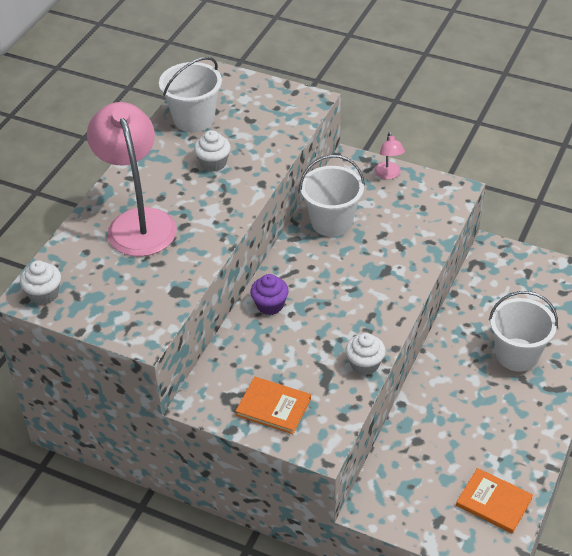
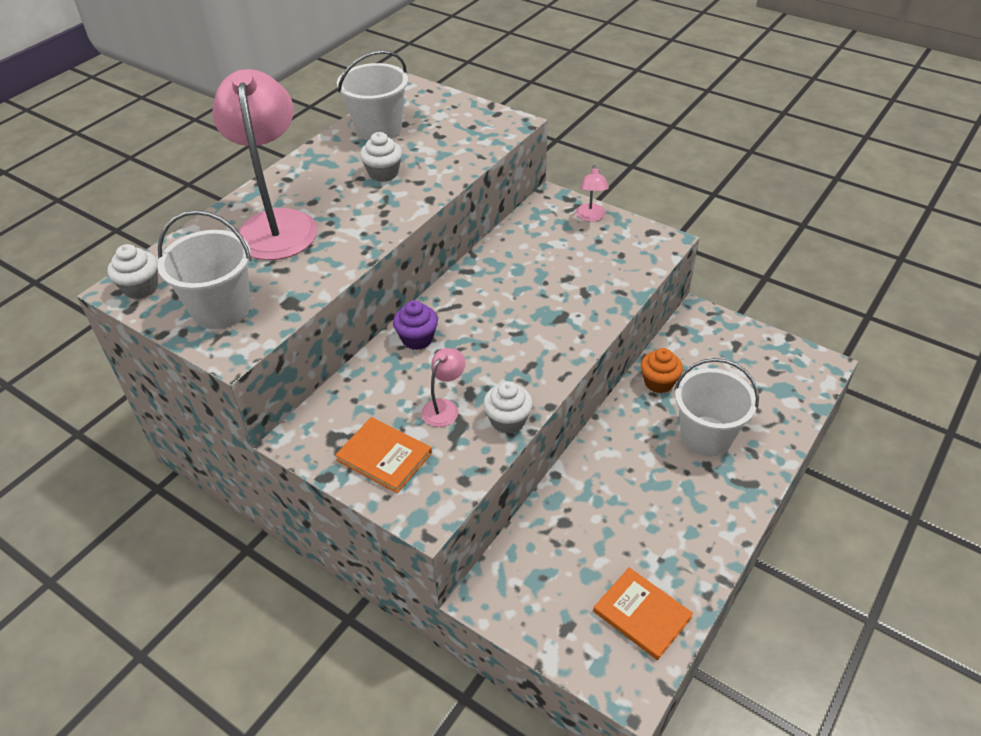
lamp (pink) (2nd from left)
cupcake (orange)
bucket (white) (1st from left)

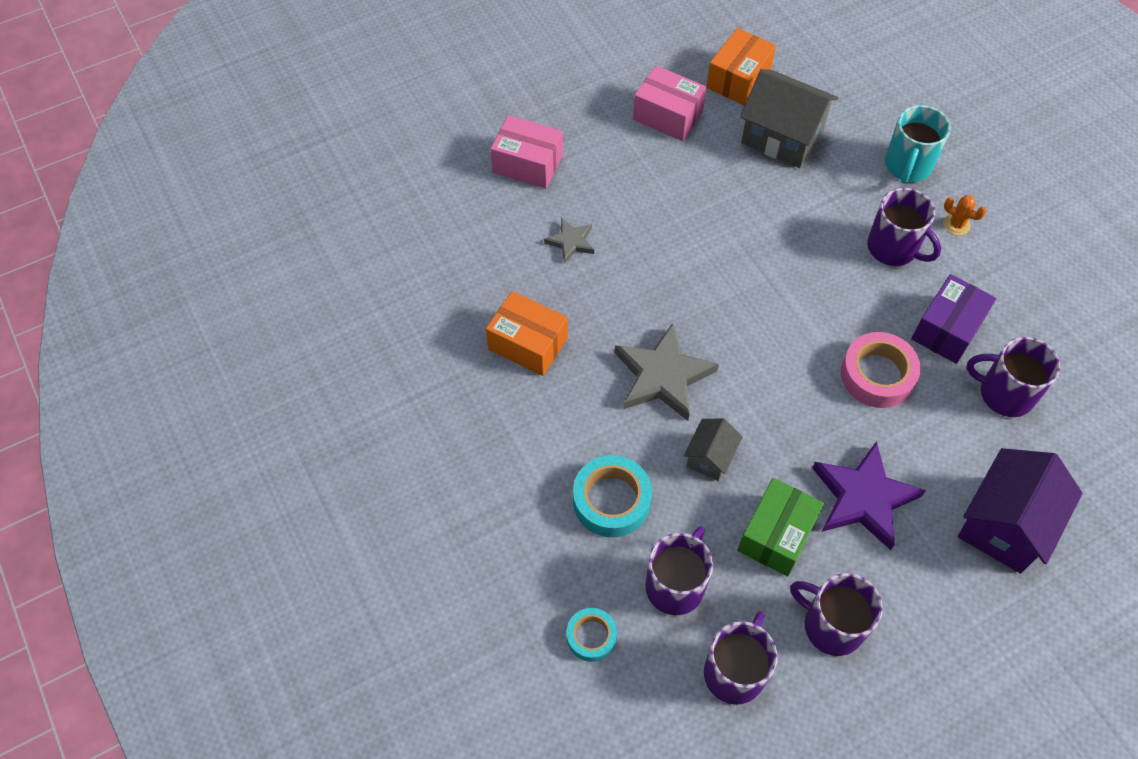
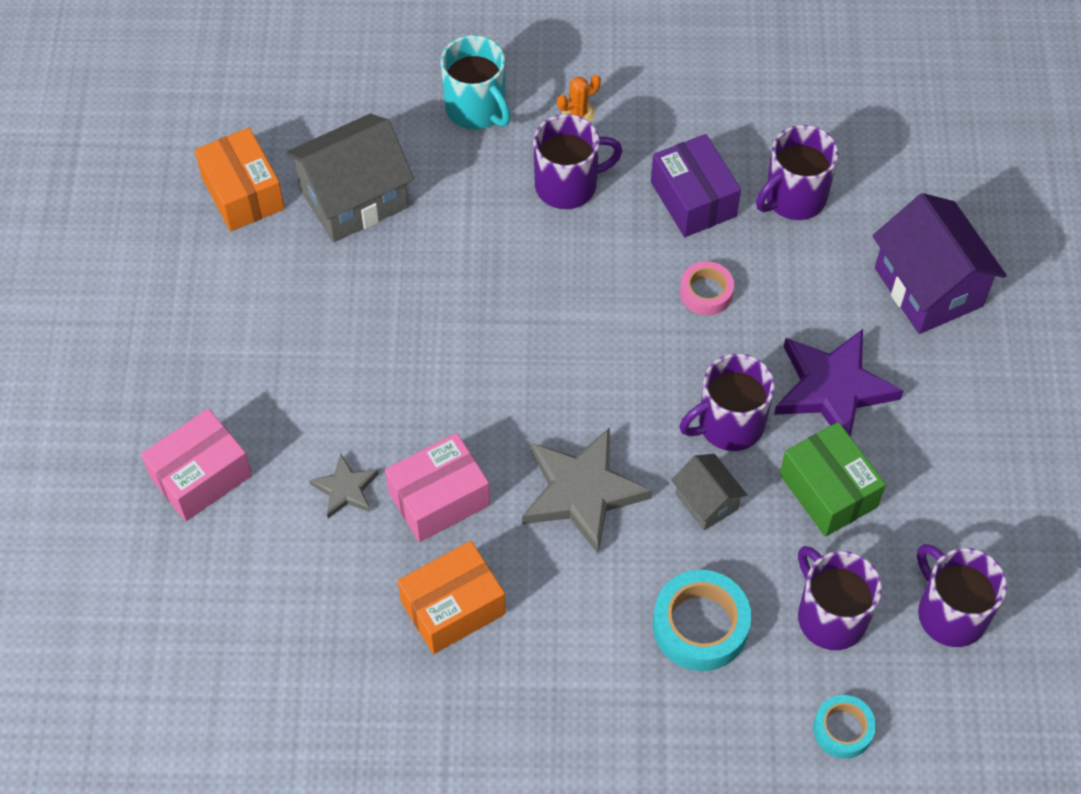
box (pink) (2nd from left)
mug (purple) (2nd from left)
tape (pink)

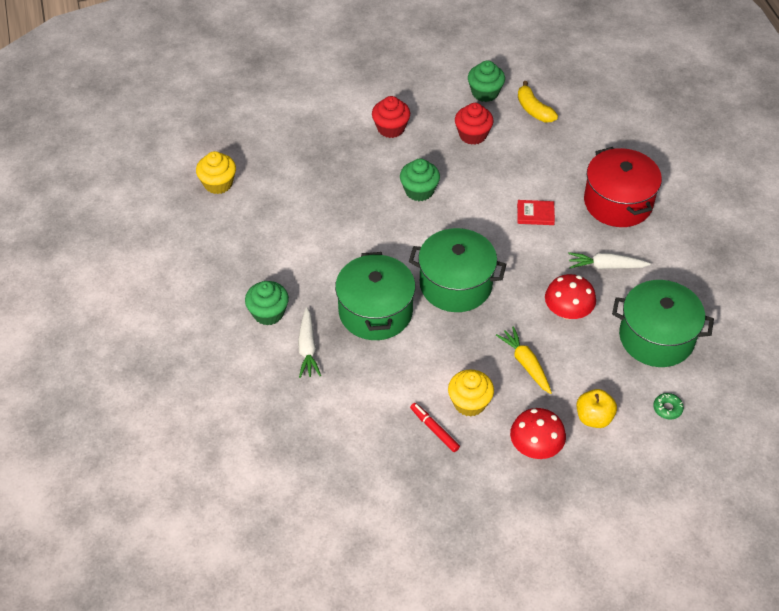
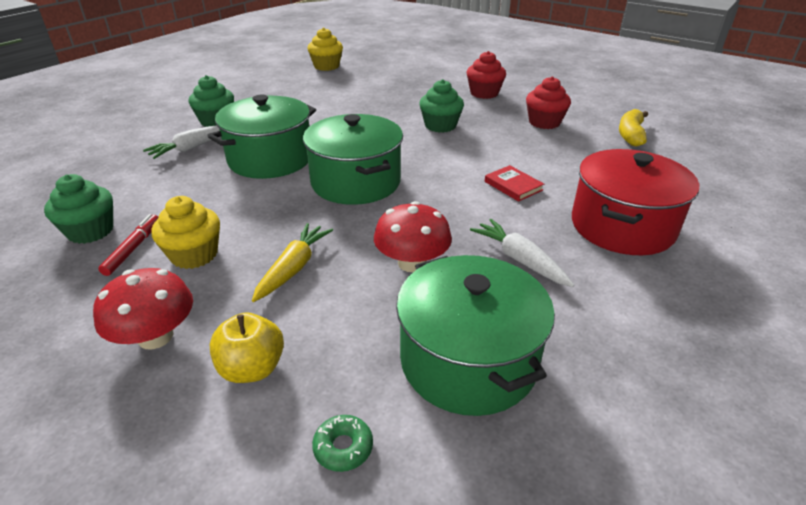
cupcake (green) (1st from left)

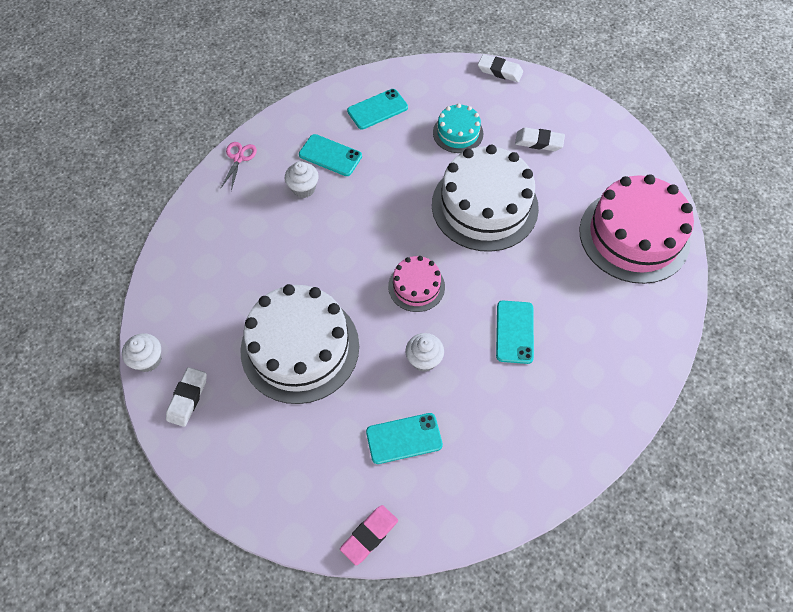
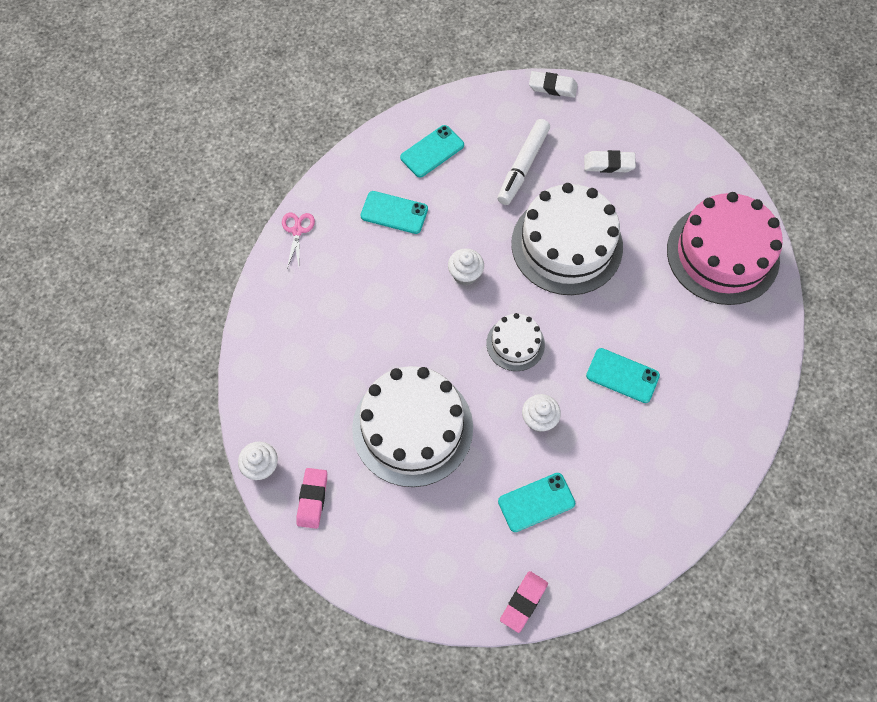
cupcake (white) (2nd from left)
marker (white)
eraser (pink) (1st from left)
cake (white) (2nd from left)
phone (turquoise) (4th from left)

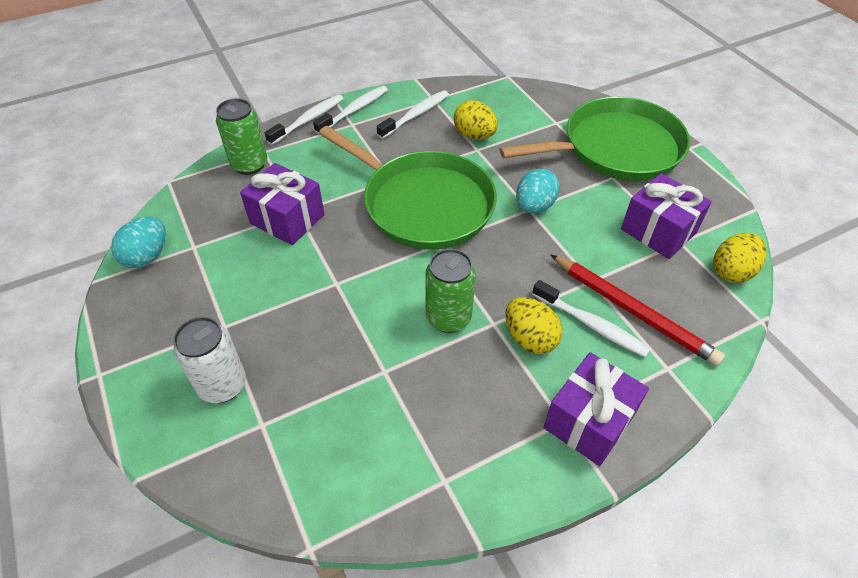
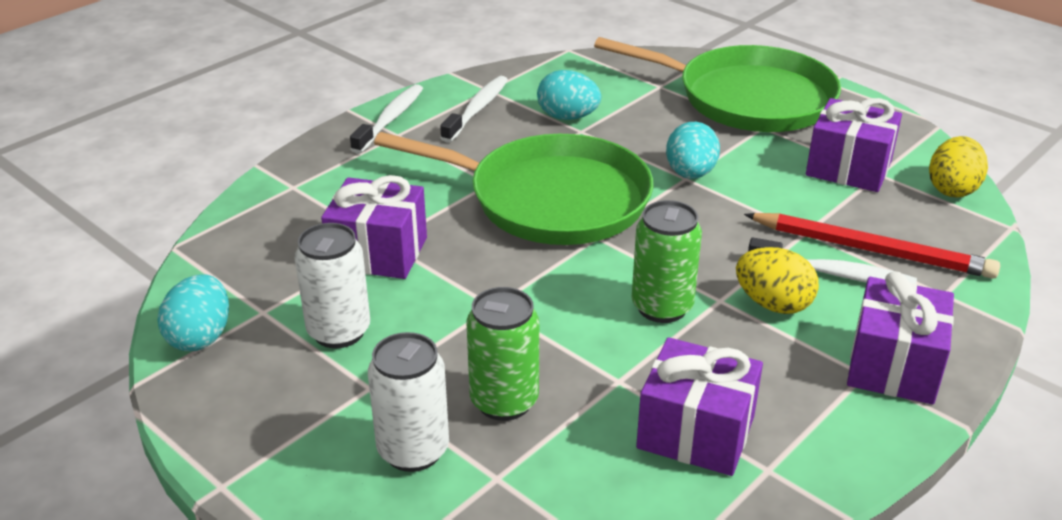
toothbrush (white) (1st from left in the first image)
can (white) (1st from left)
gift (purple) (2nd from left)
can (green) (1st from left)
egg (turquoise) (2nd from left)
pan (green) (2nd from left)

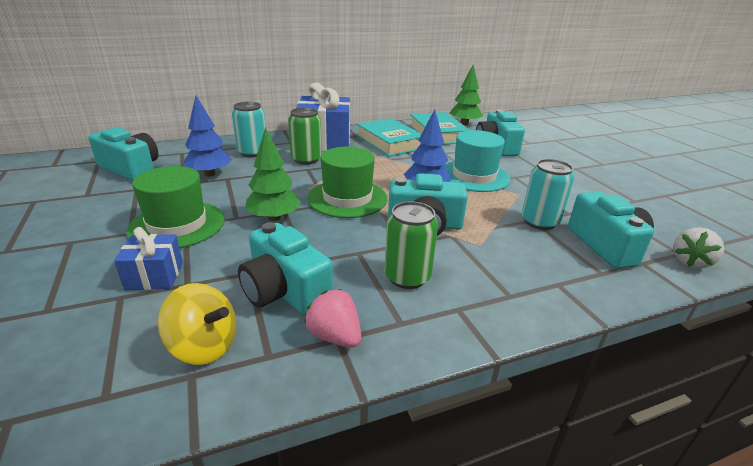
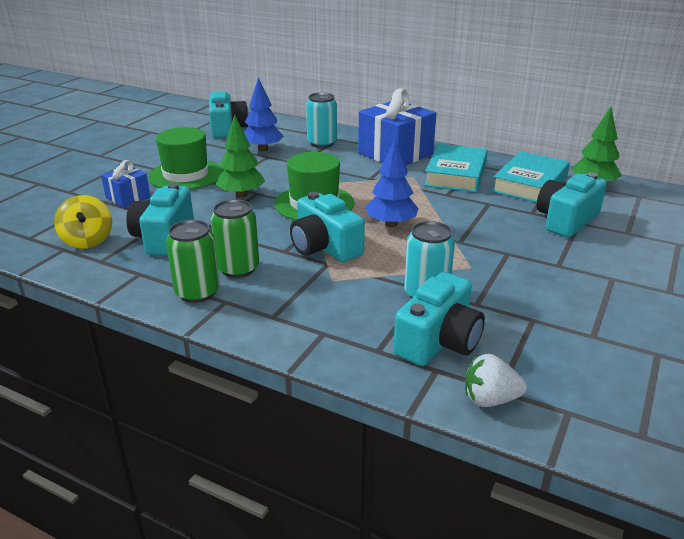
strawberry (pink)
hat (turquoise)
can (green) (1st from left)

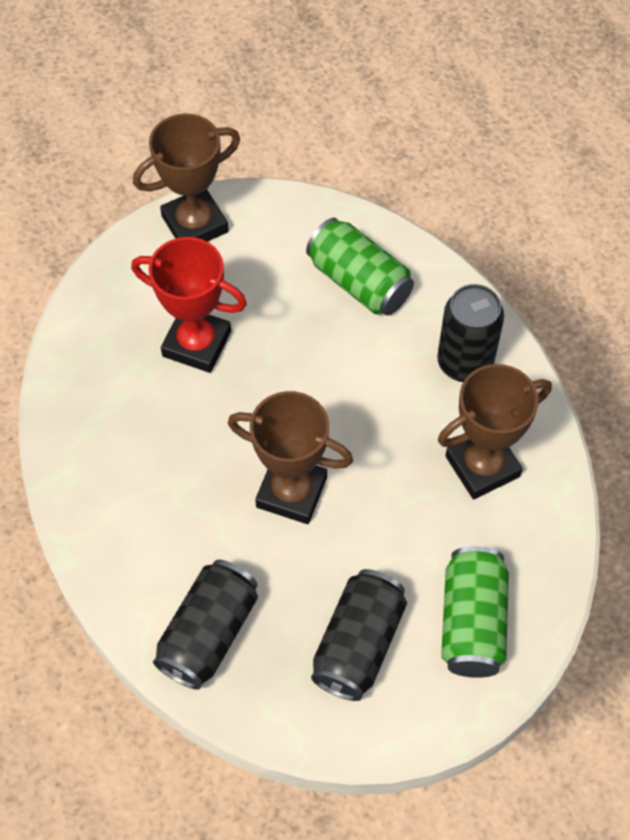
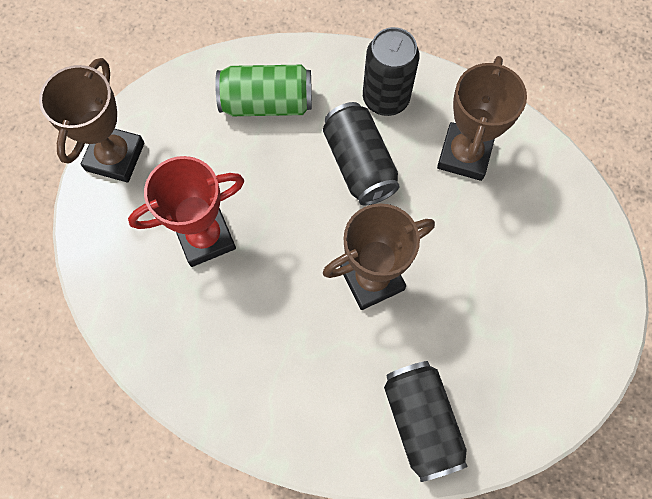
can (green) (2nd from left in the first image)
can (black) (1st from left)

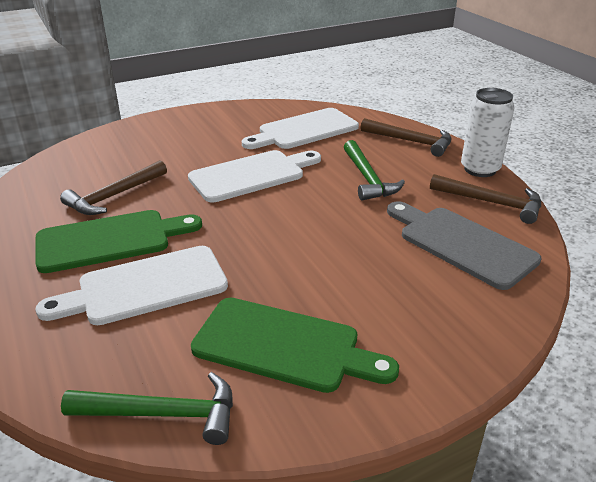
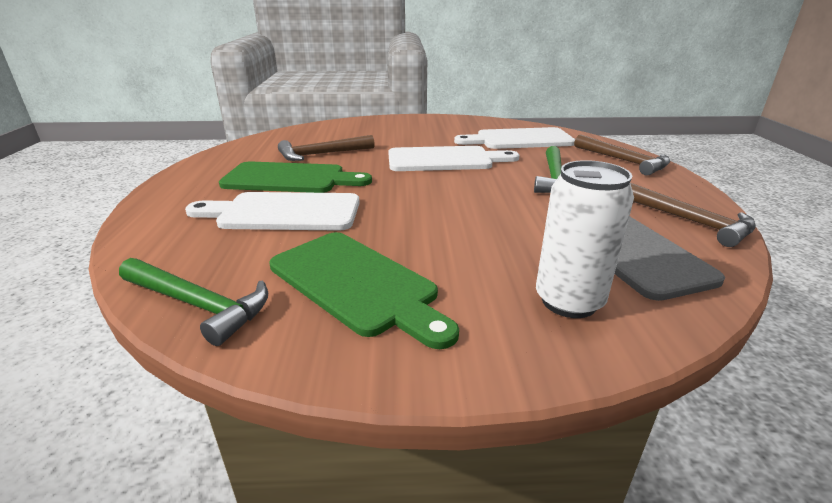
can (white)

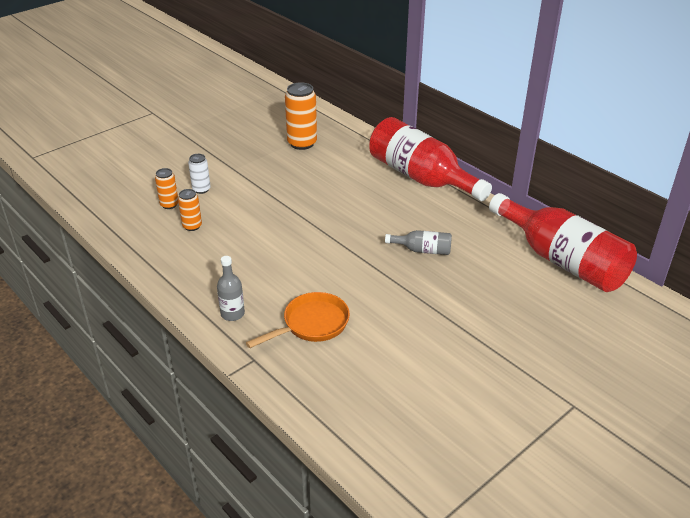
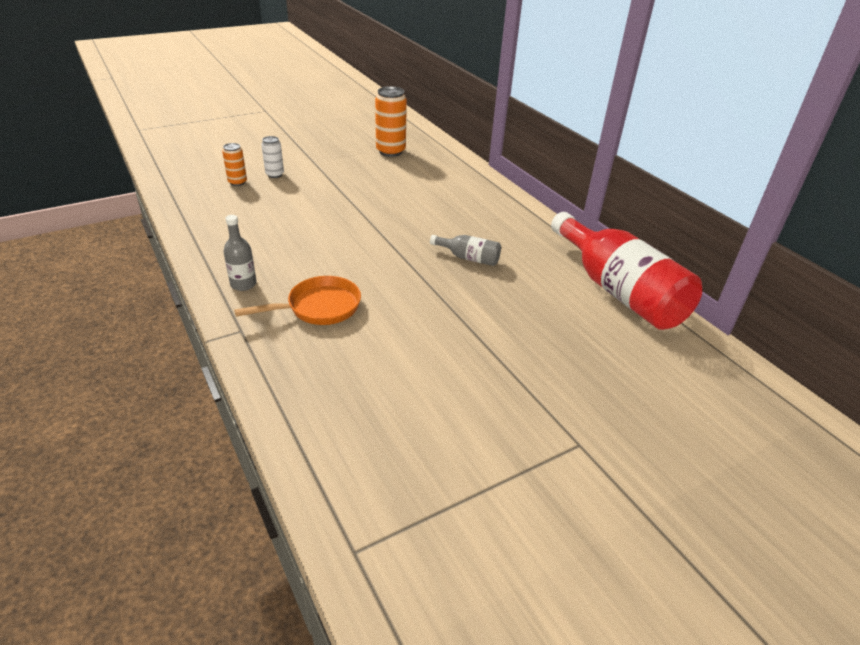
can (orange) (2nd from left in the first image)
bottle (red) (1st from left in the first image)

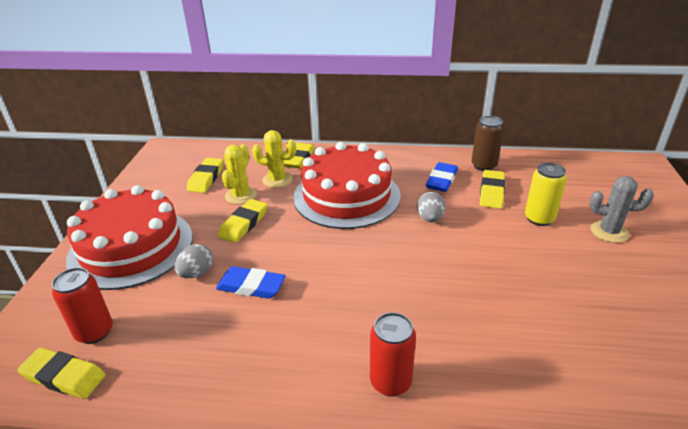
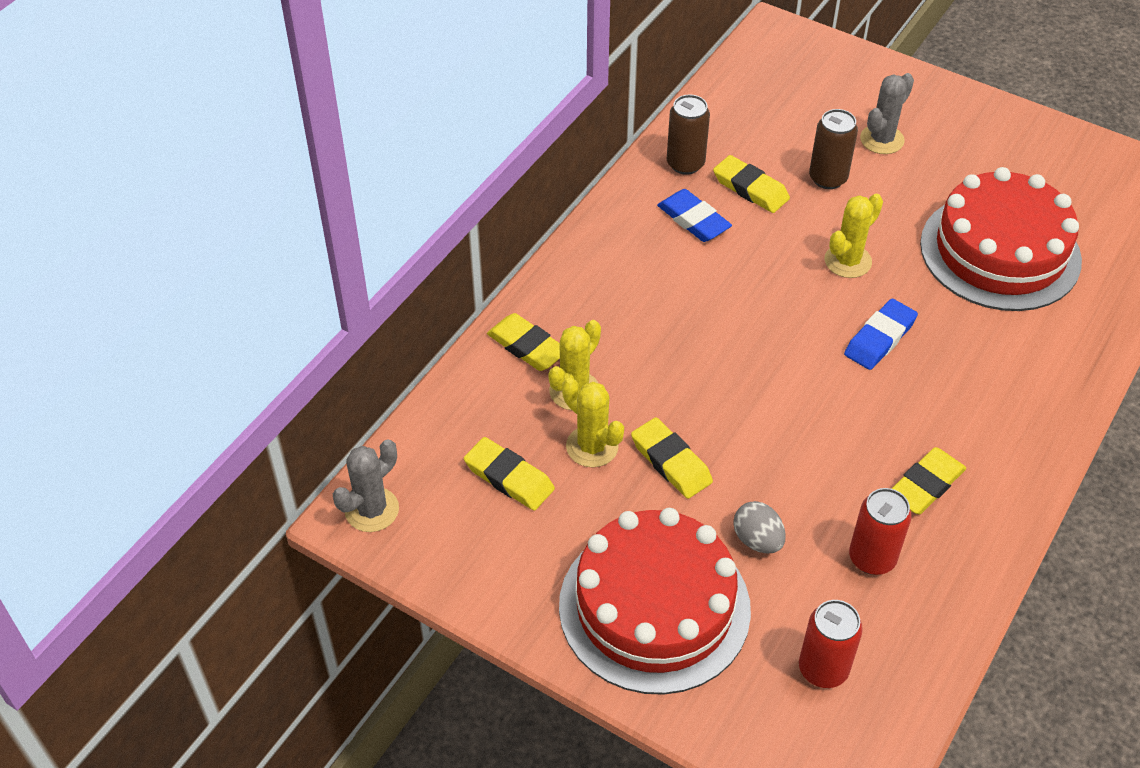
egg (grey) (2nd from left in the first image)
cactus (grey) (1st from left)
cactus (yellow) (3rd from left)
eraser (yellow) (5th from left)
eraser (blue) (2nd from left)
cake (red) (2nd from left)
can (red) (2nd from left)
can (brown) (2nd from left)

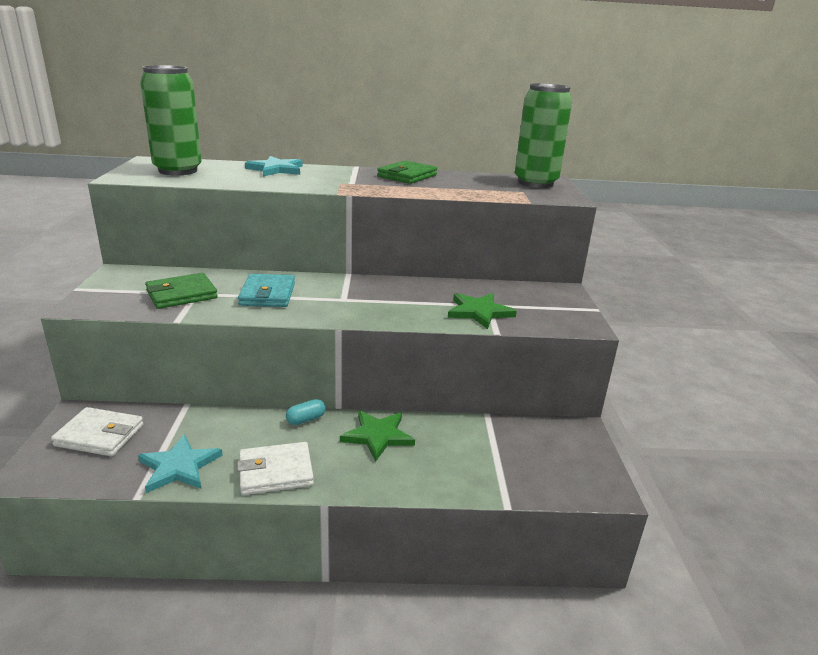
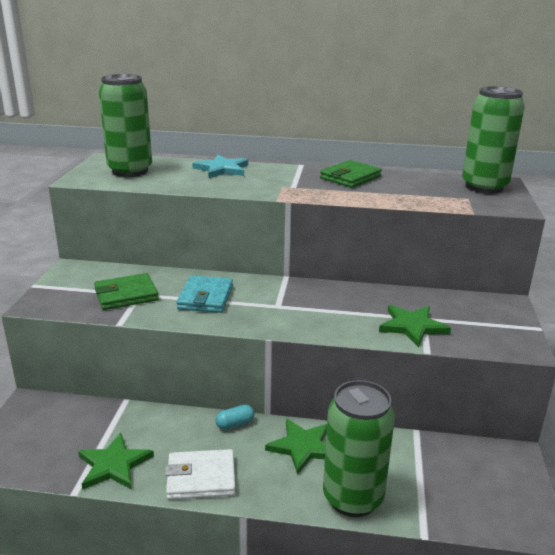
wallet (white) (1st from left in the first image)
can (green) (2nd from left)
star (green) (1st from left)

